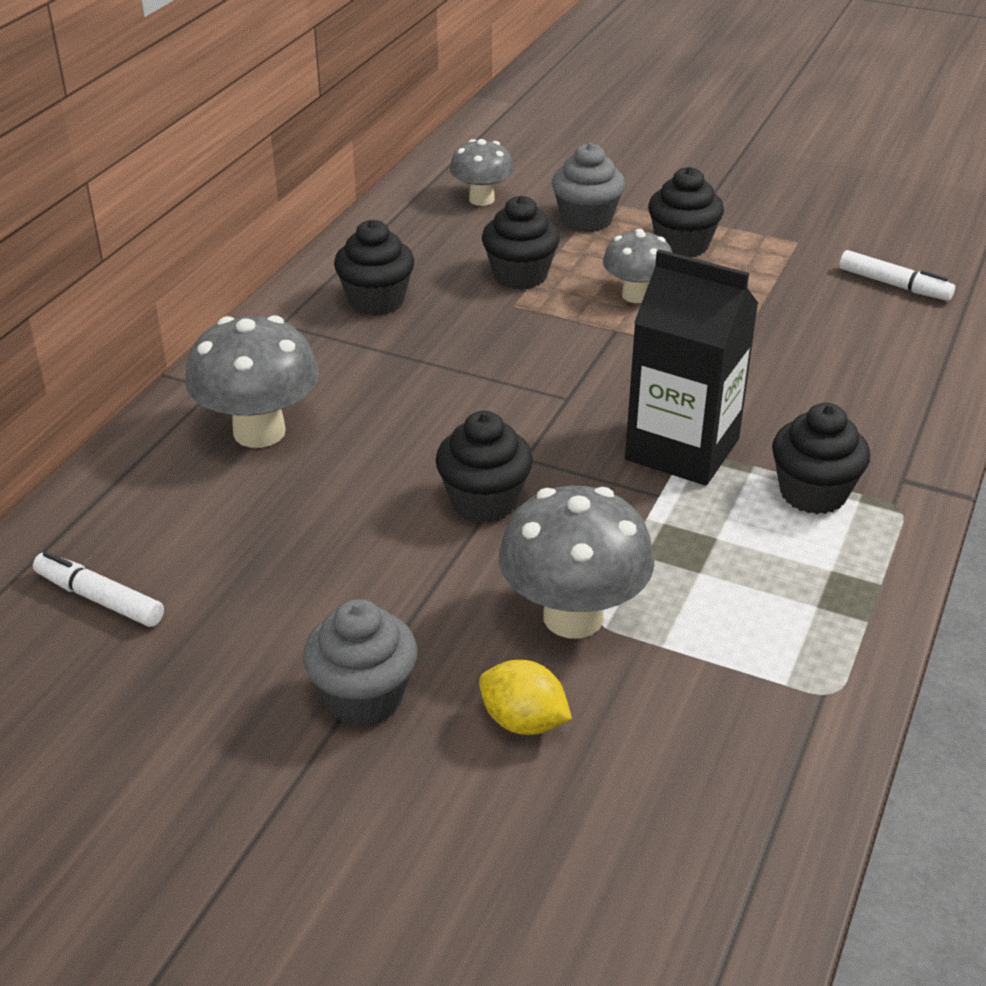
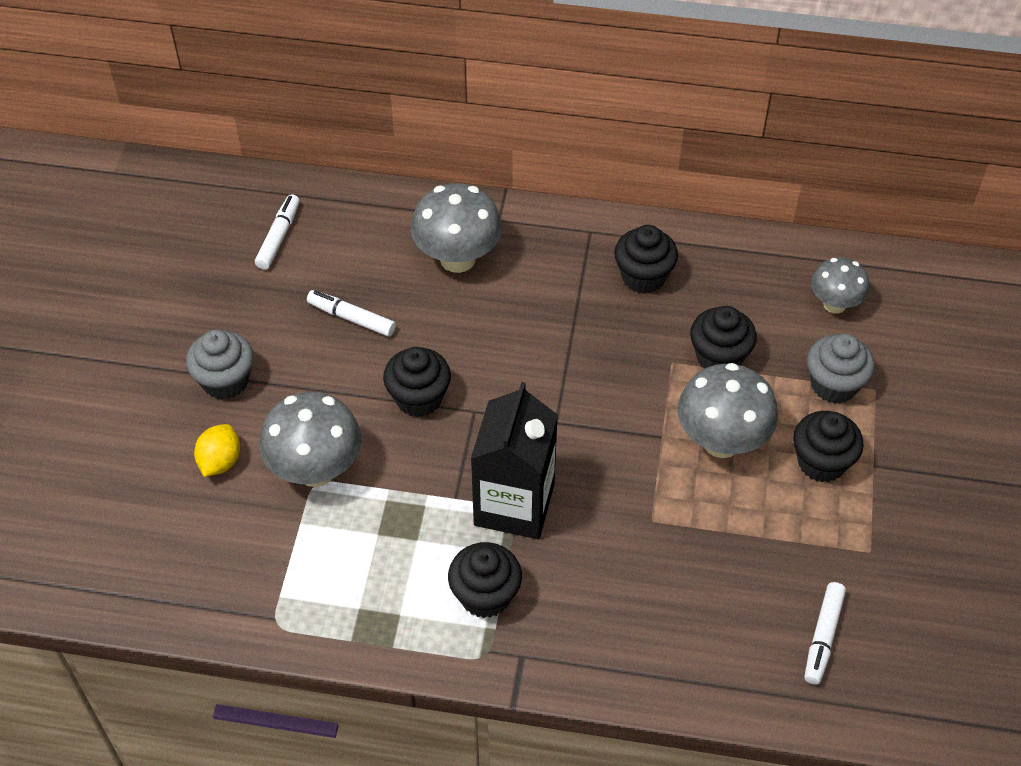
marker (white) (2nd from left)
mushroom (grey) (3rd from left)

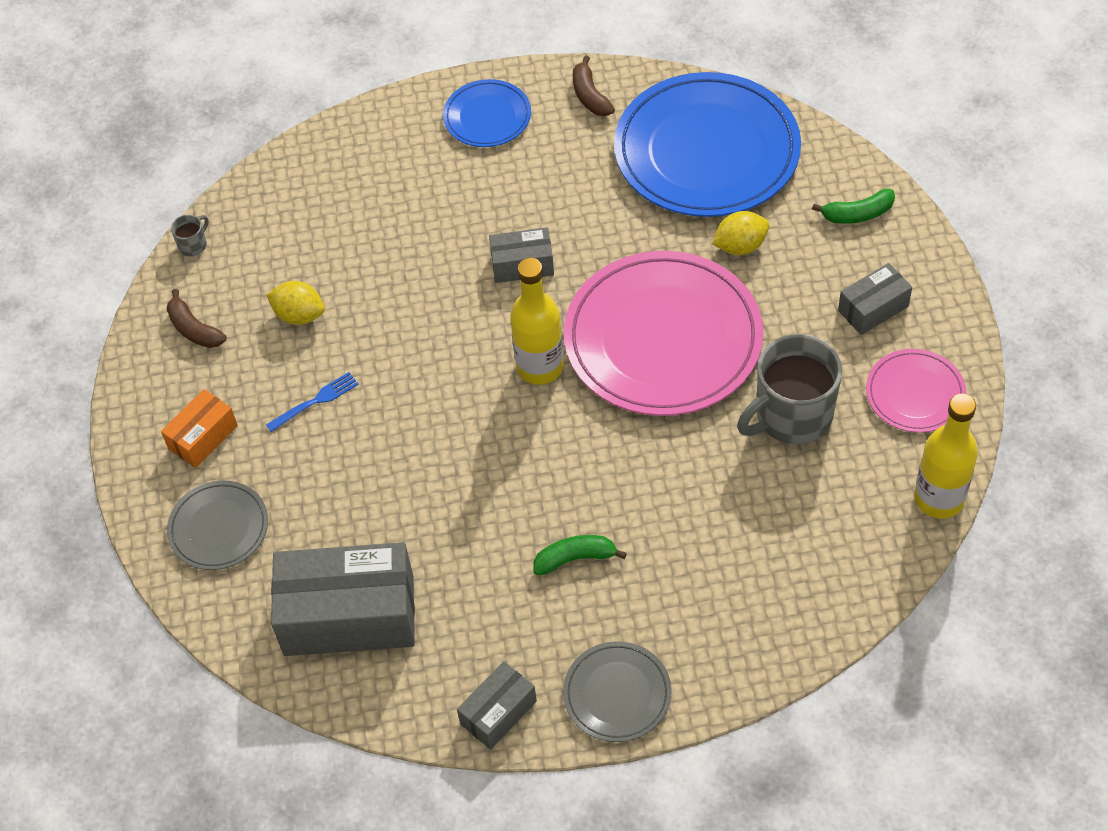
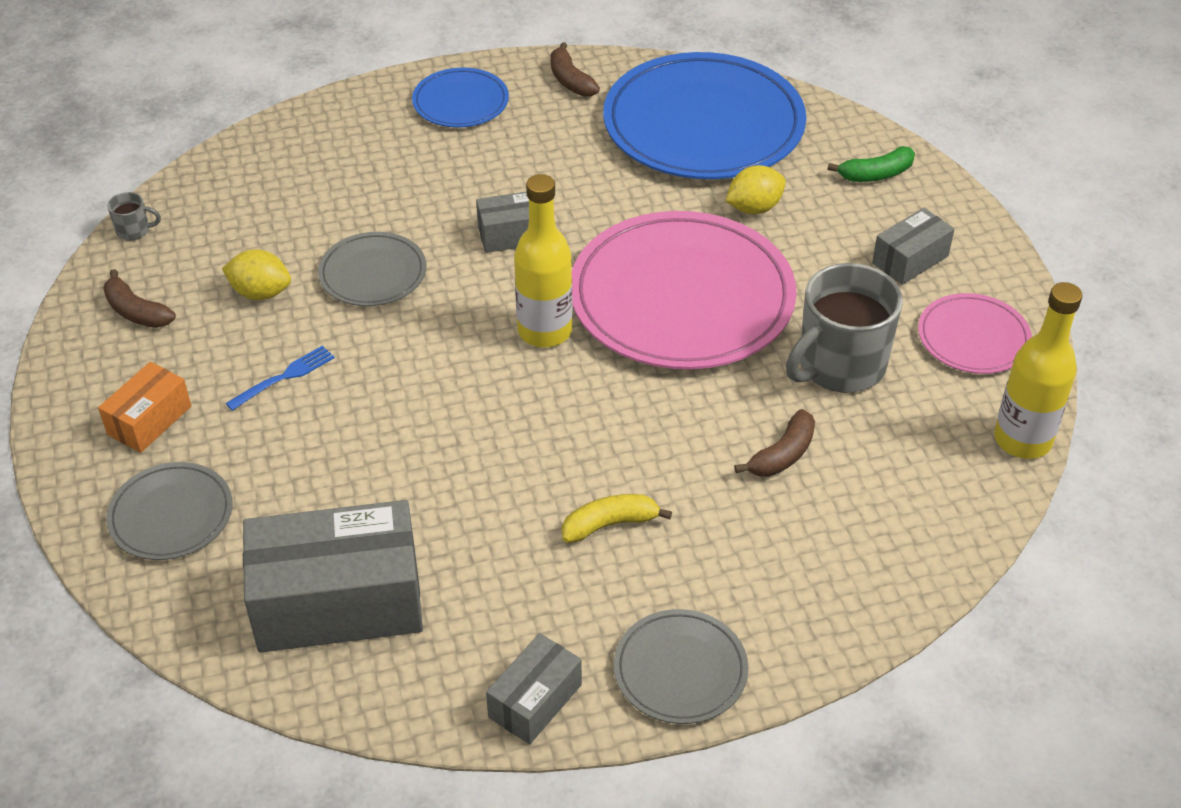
plate (grey) (2nd from left)
banana (brown) (3rd from left)
banana (yellow)
mug (grey) (1st from left)

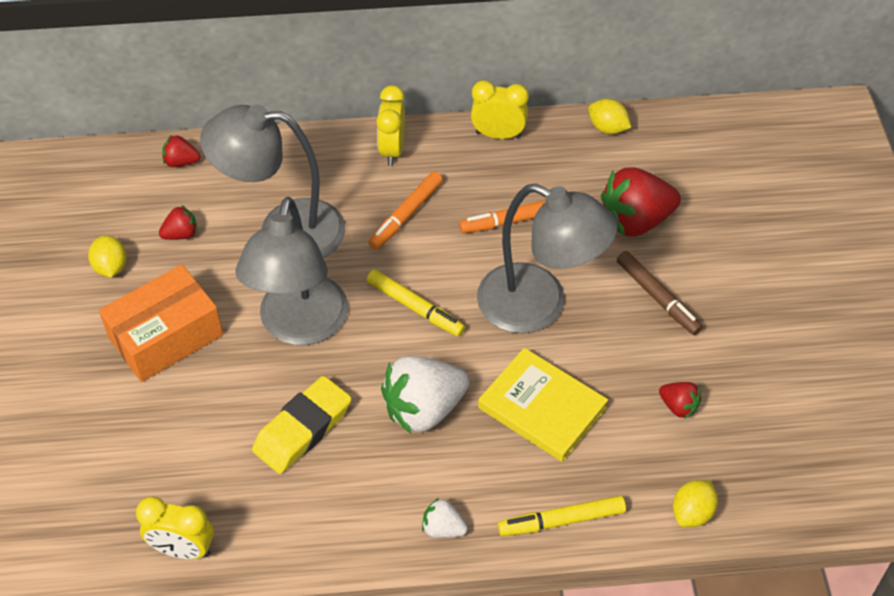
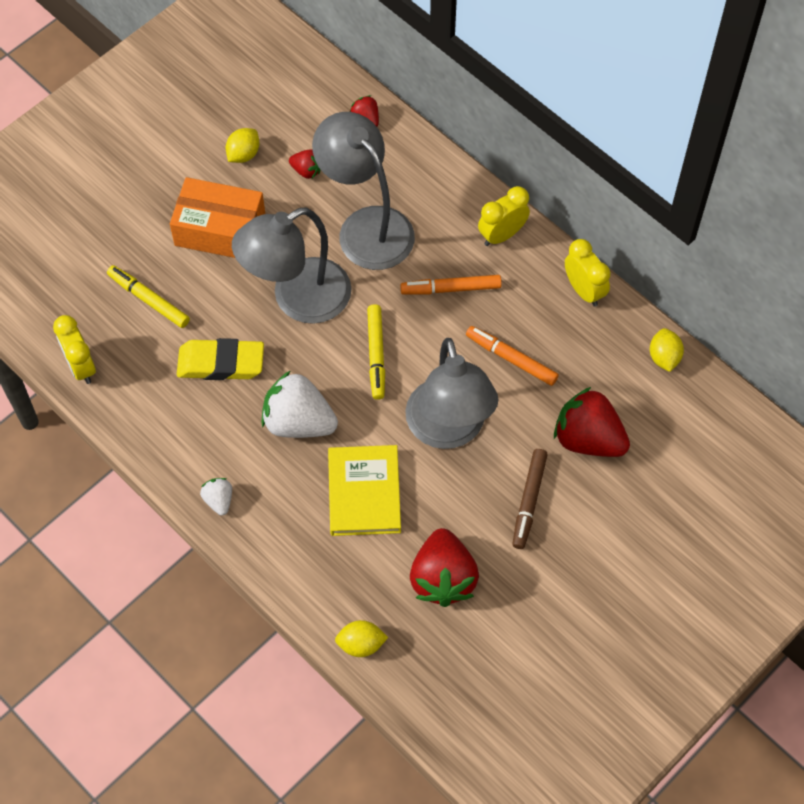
marker (yellow) (1st from left)
strawberry (red) (3rd from left)

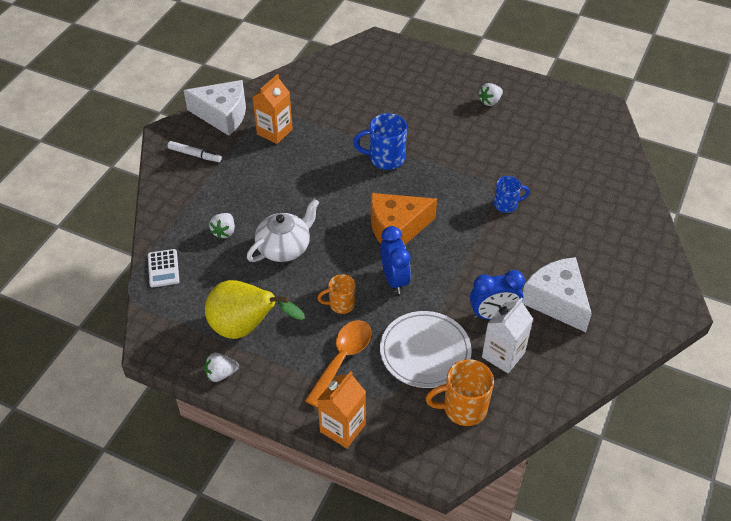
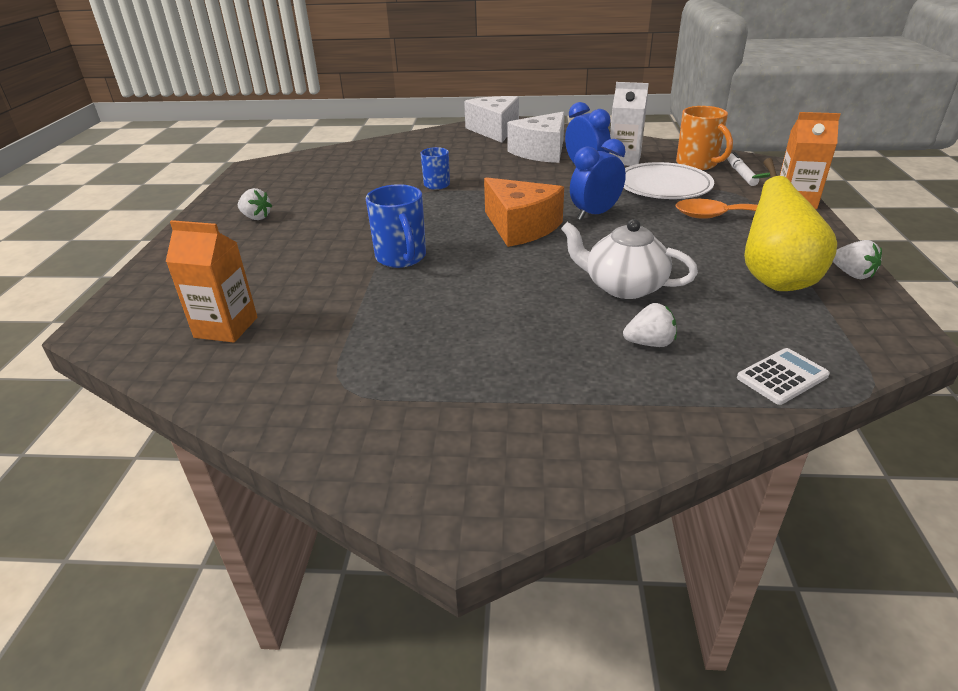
mug (orange) (1st from left in the first image)
marker (white)
cheese (white) (1st from left)
carton (orange) (1st from left)

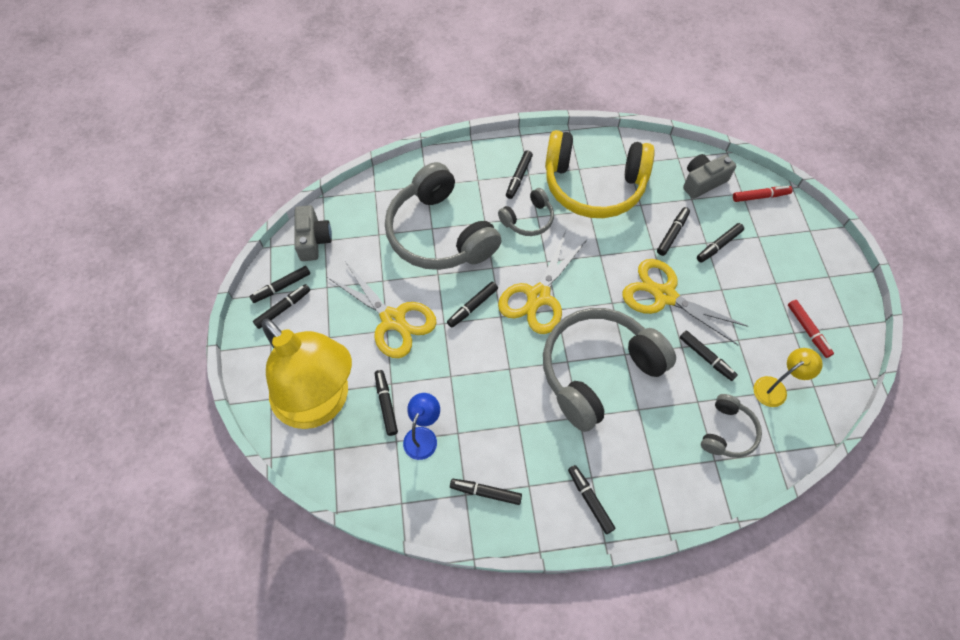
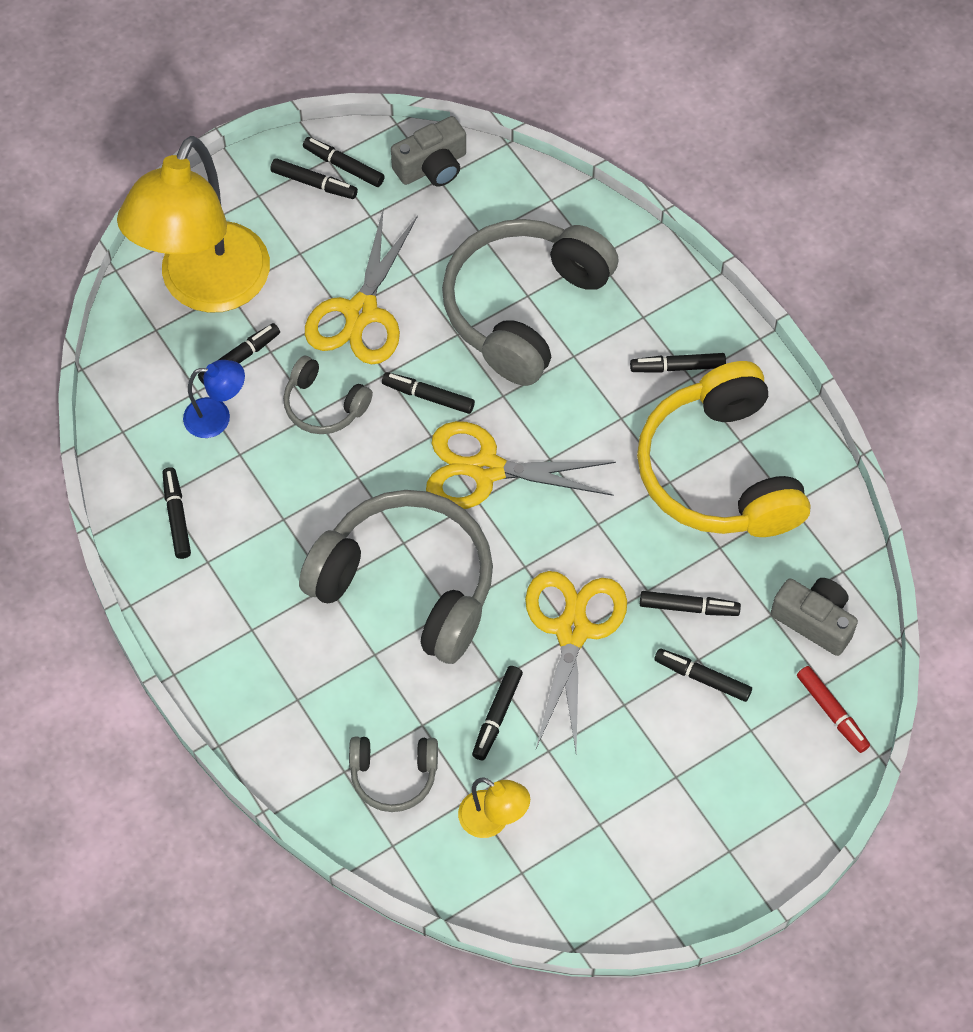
marker (black) (7th from left in the first image)
marker (red) (2nd from left in the first image)
headphones (grey) (1st from left)

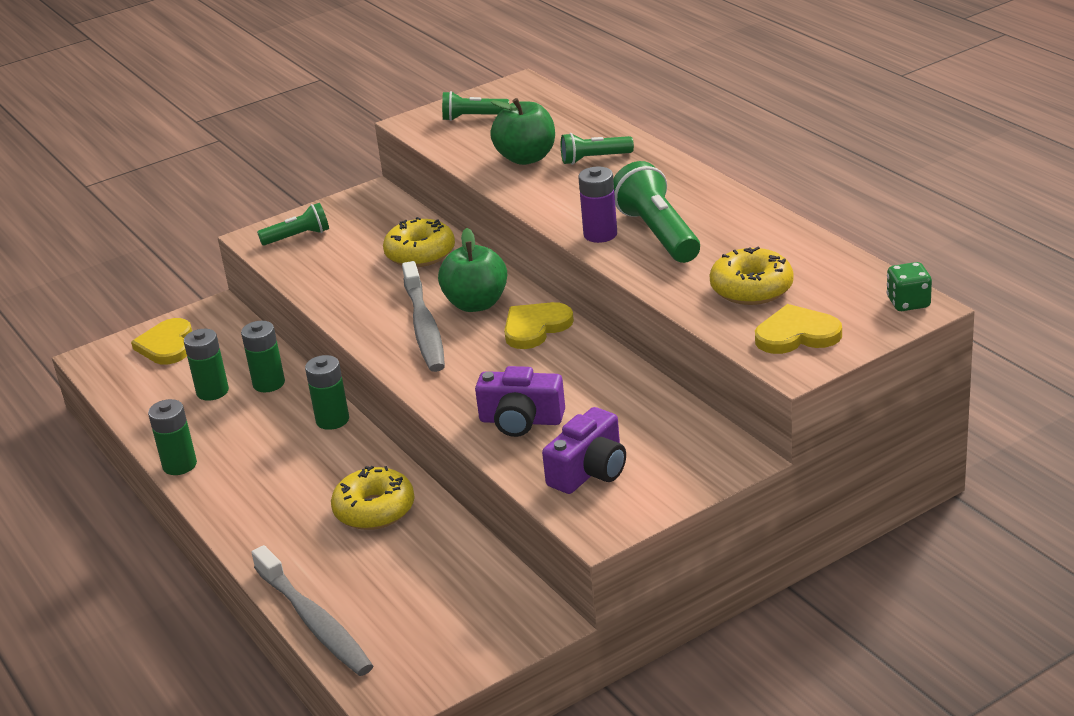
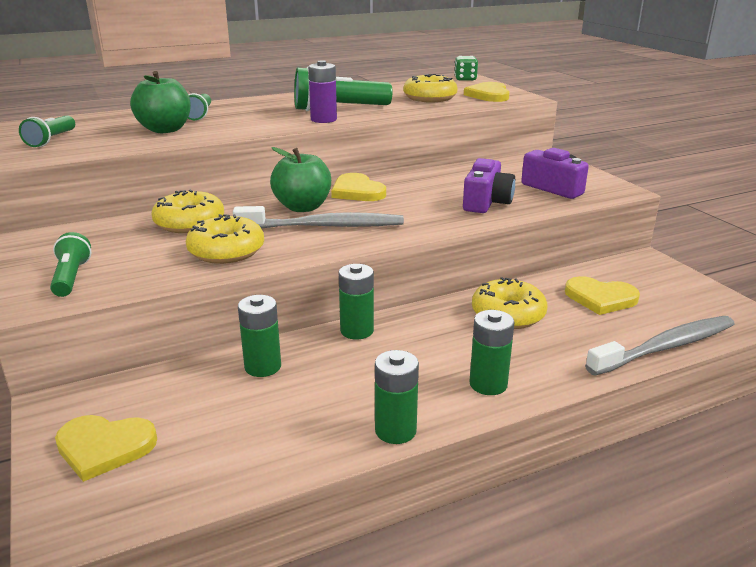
donut (yellow) (2nd from left)
heart (yellow) (4th from left)
battery (green) (4th from left)

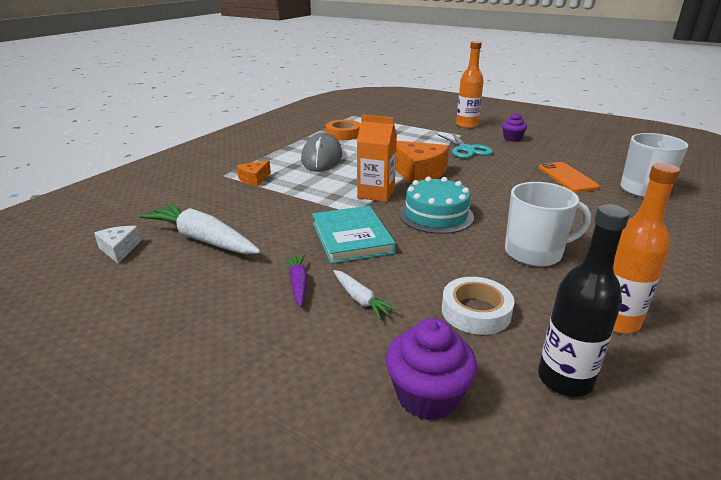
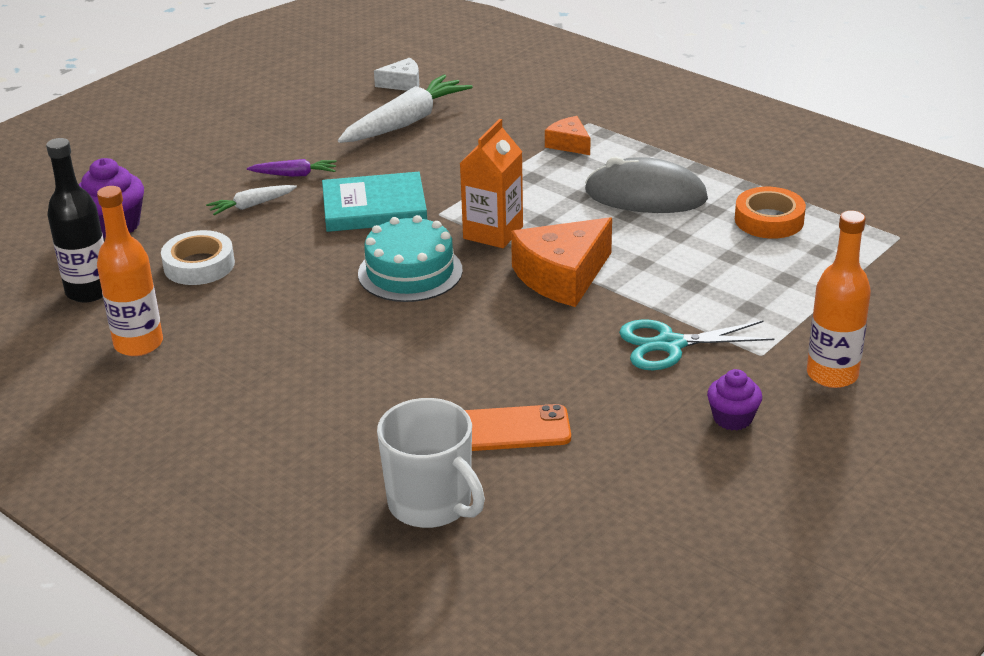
mug (white) (1st from left in the first image)

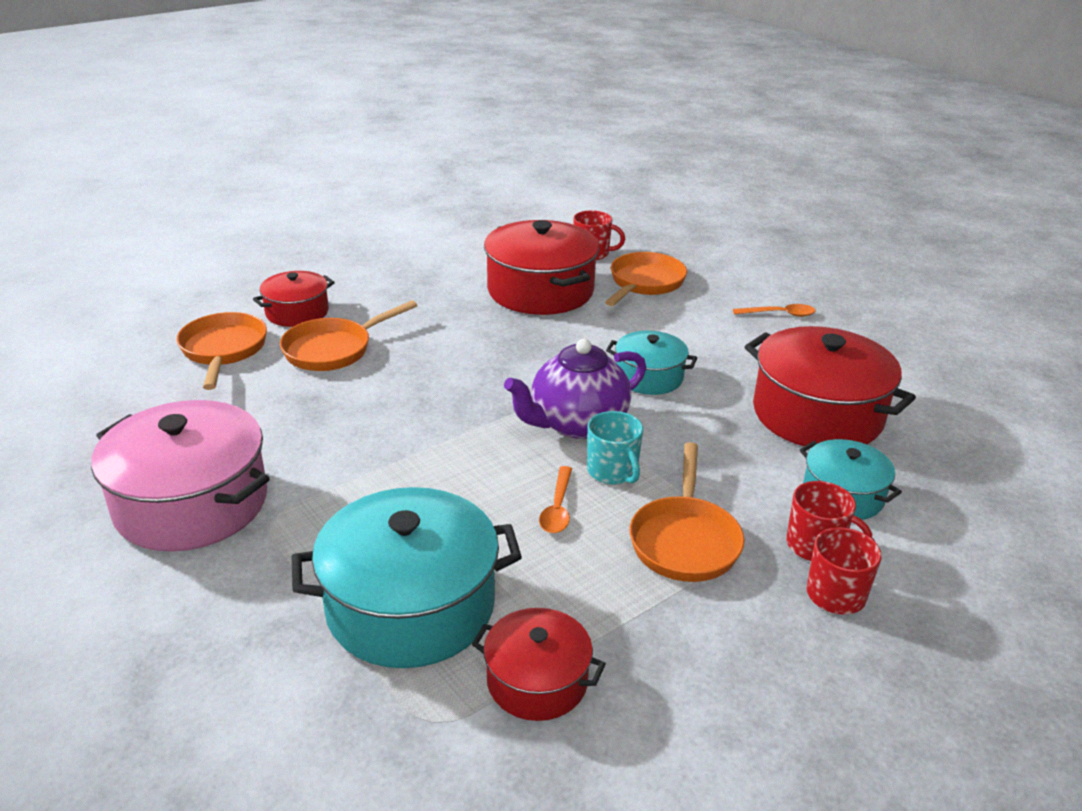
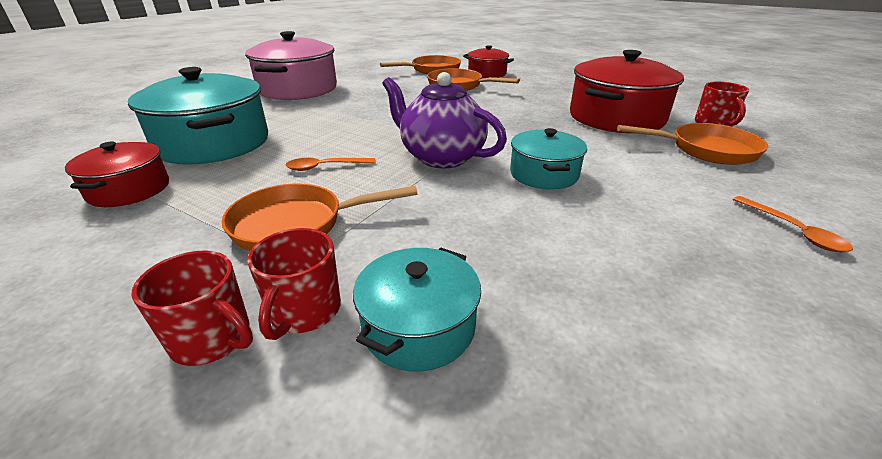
mug (turquoise)
pot (red) (4th from left in the first image)

